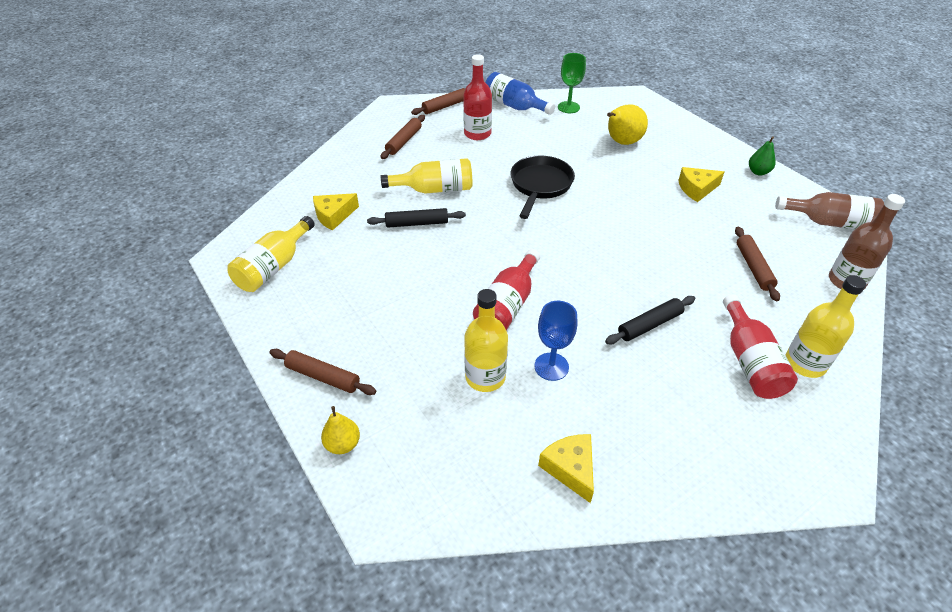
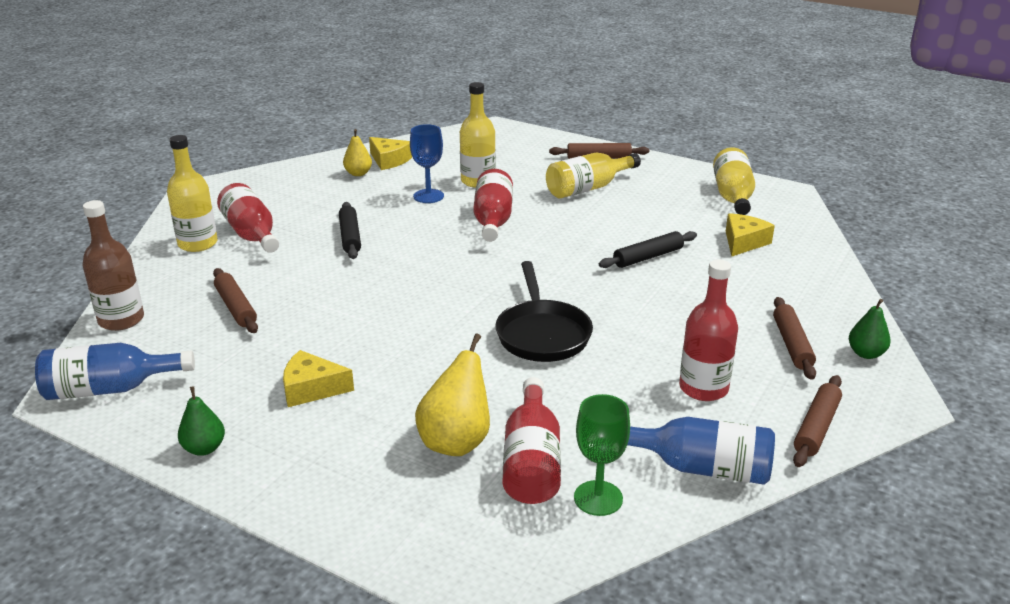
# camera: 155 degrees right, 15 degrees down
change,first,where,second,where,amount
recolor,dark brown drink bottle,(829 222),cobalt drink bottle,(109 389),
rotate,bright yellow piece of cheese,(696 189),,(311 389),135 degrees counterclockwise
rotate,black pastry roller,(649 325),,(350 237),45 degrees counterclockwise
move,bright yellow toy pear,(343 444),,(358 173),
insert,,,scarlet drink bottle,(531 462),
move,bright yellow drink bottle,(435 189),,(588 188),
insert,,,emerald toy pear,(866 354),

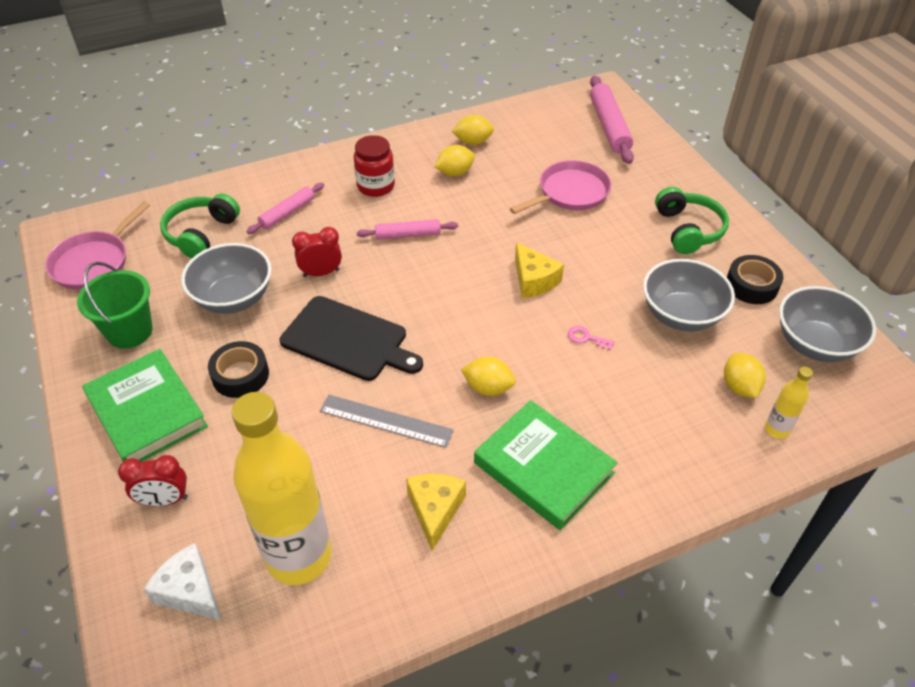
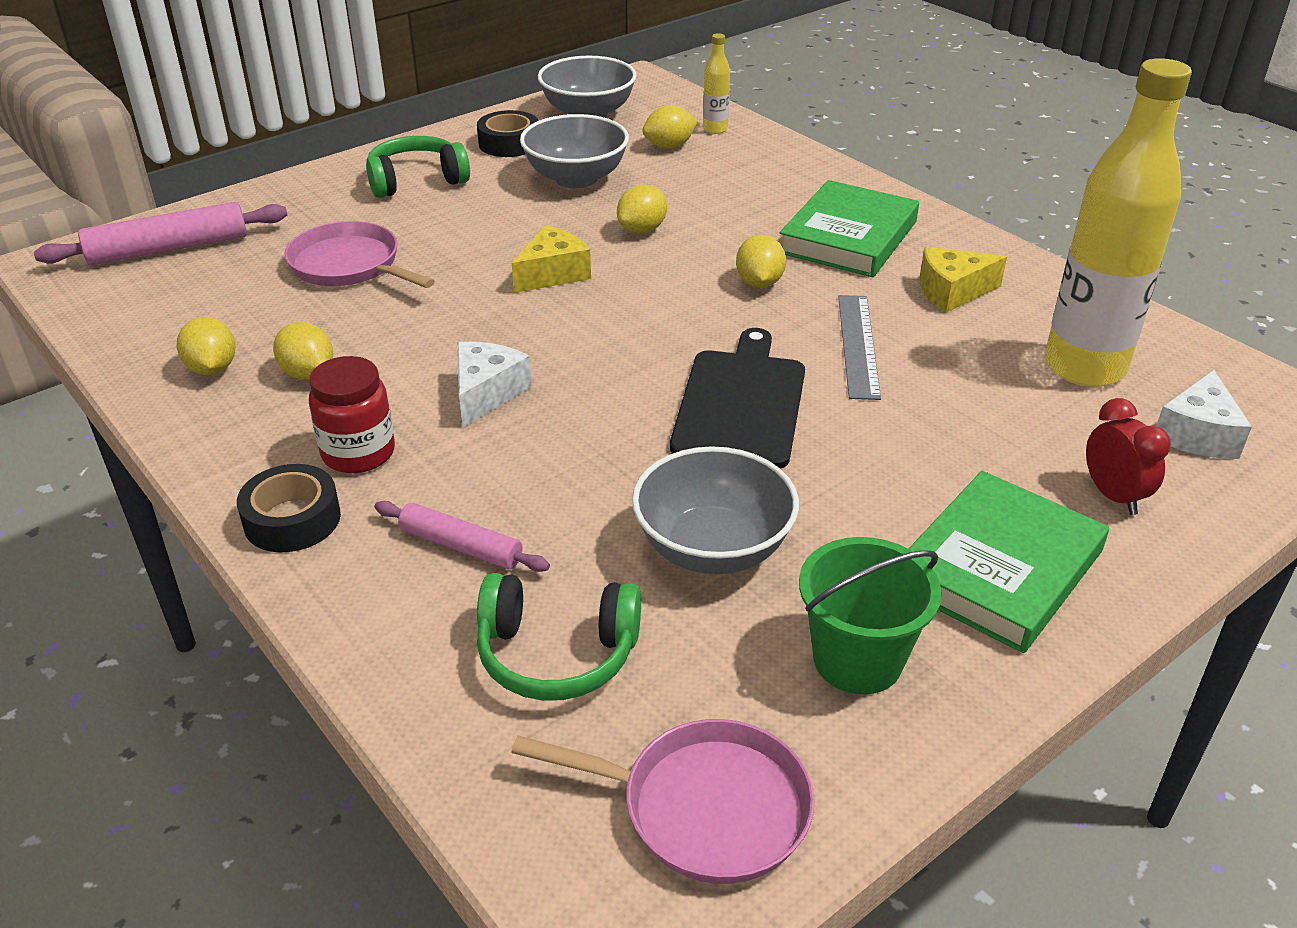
# camera: 105 degrees left, 10 degrees down
change,first,where,second,where,amount
move,black roll of tape,(240 375),,(292 519),
replace,rosy pastry roller,(408 235),pure white piece of cheese,(486 393),
replace,rosy door key,(586 338),bright yellow lemon,(642 230),
delete,scarlet bedside clock,(321 273),,,

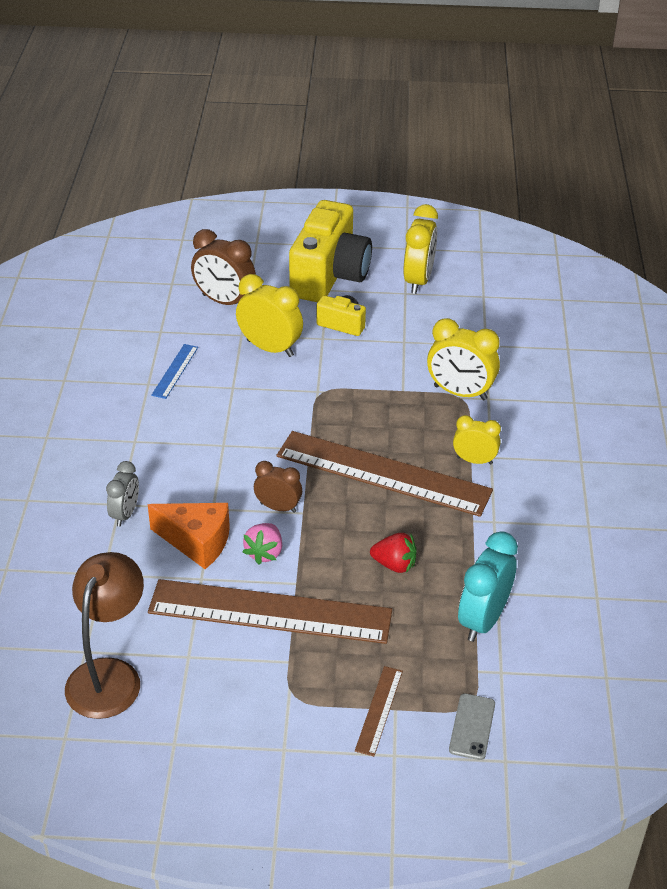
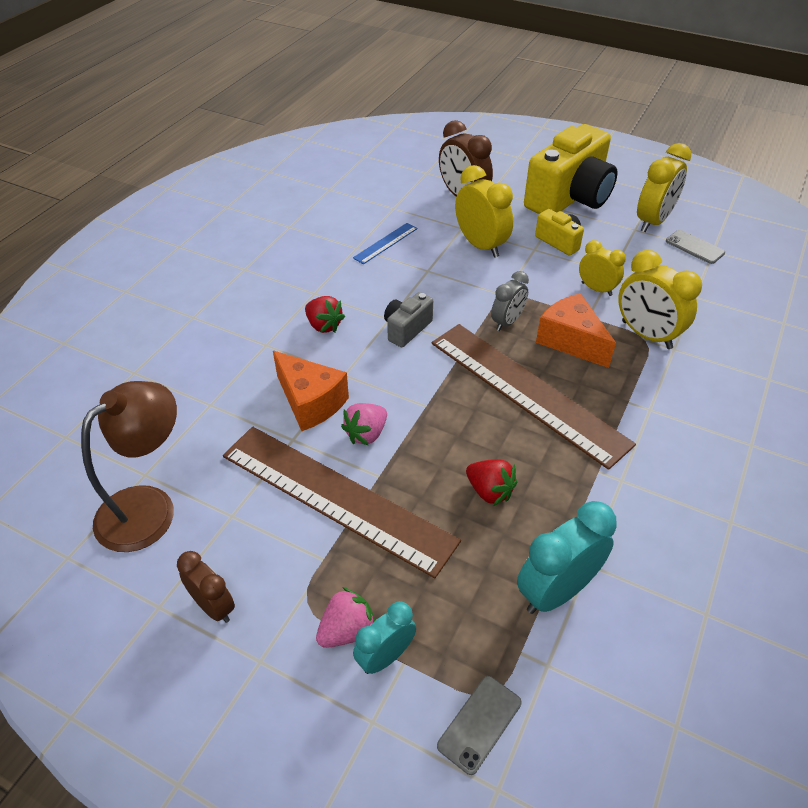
# camera: 25 degrees right, 5 degrees up
change,first,where,second,where,amount
move,dark brown bedside clock,(278 507),,(213 606),
insert,,,scarlet strawberry,(324 325),
insert,,,rosy strawberry,(346 630),
replace,dark brown ruler,(379 710),turquoise bedside clock,(385 656),
insert,,,gray compact camera,(406 329),
move,gray bedside clock,(125 514),,(507 322),
insert,,,bright orange piece of cheese,(570 341),
move,bright yellow bedside clock,(474 460),,(596 289),
insert,,,gray mobile phone,(694 247),

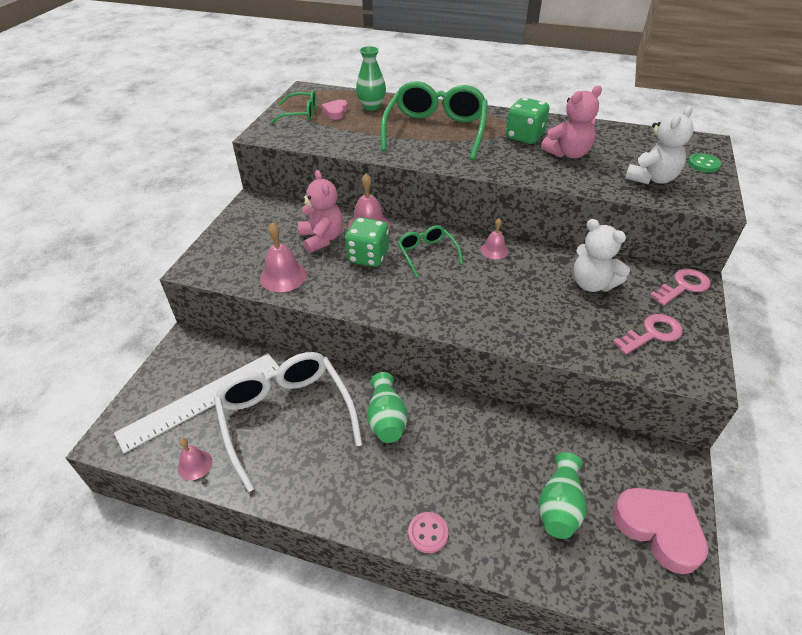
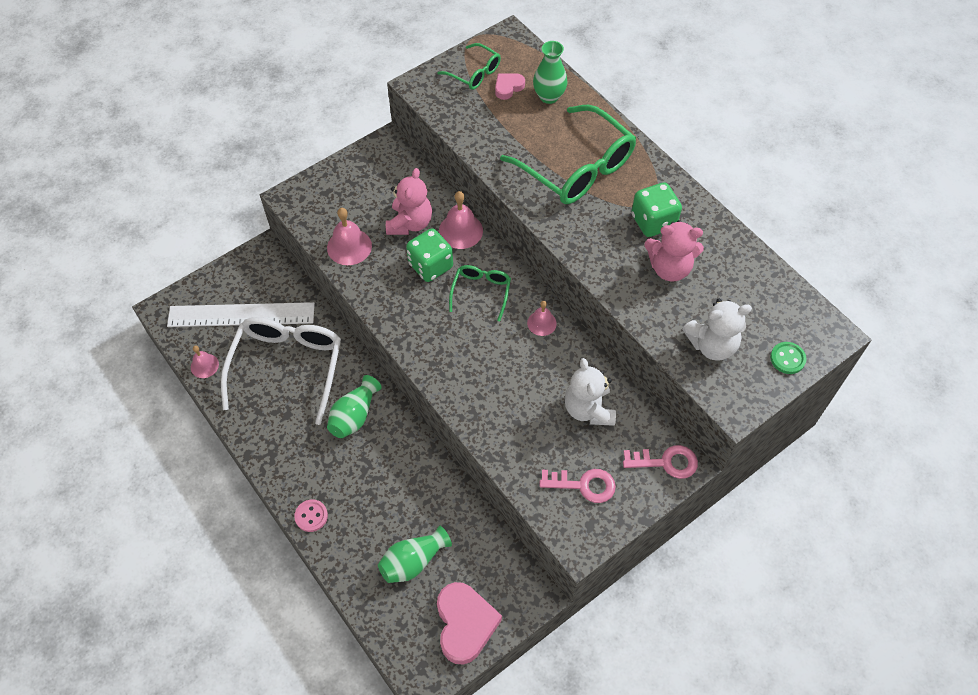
# camera: 35 degrees right, 15 degrees up
change,first,where,second,where,amount
rotate,emerald spectacles,(435 131),,(575 167),90 degrees clockwise

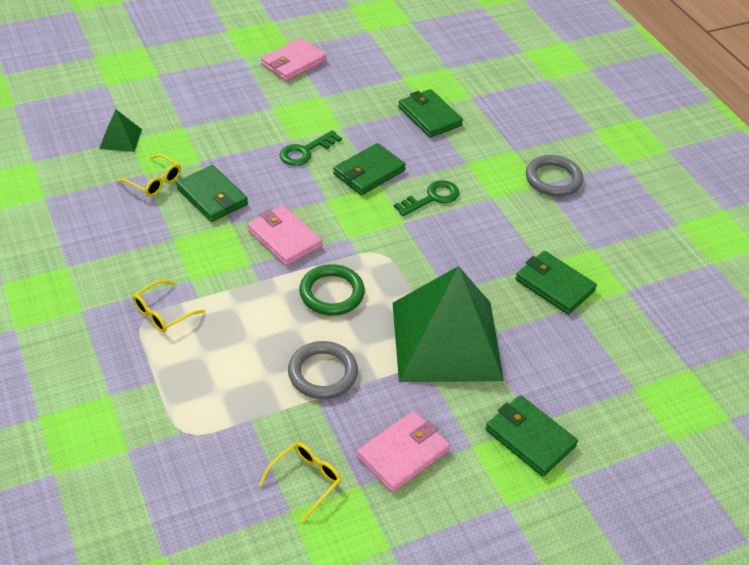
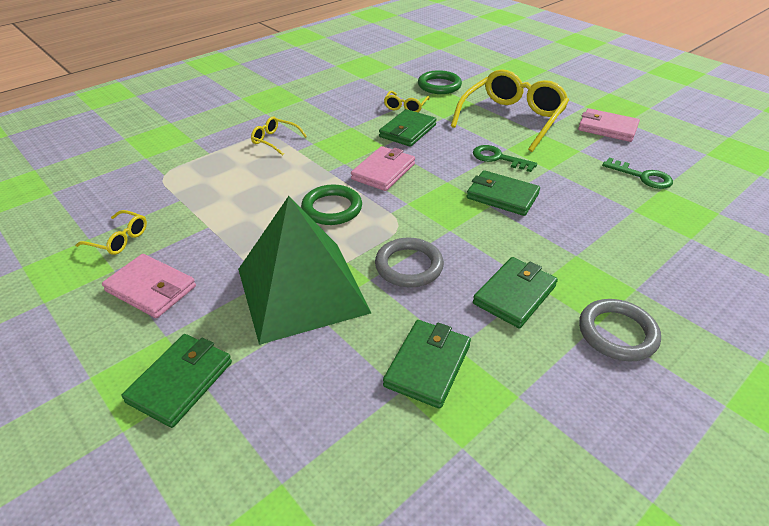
# camera: 75 degrees right, 5 degrees down
change,first,where,second,where,amount
move,gray ring,(322 373),,(409 266),
replace,emerald pyramid shape,(120 139),emerald ring,(439 86),
insert,,,bright yellow spectacles,(512 119),
move,emerald wallet,(429 116),,(514 294),
move,emerald door key,(432 198),,(642 176),

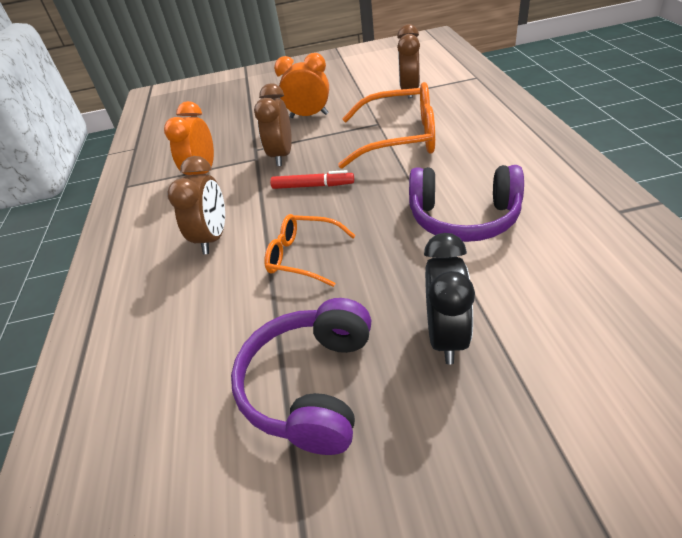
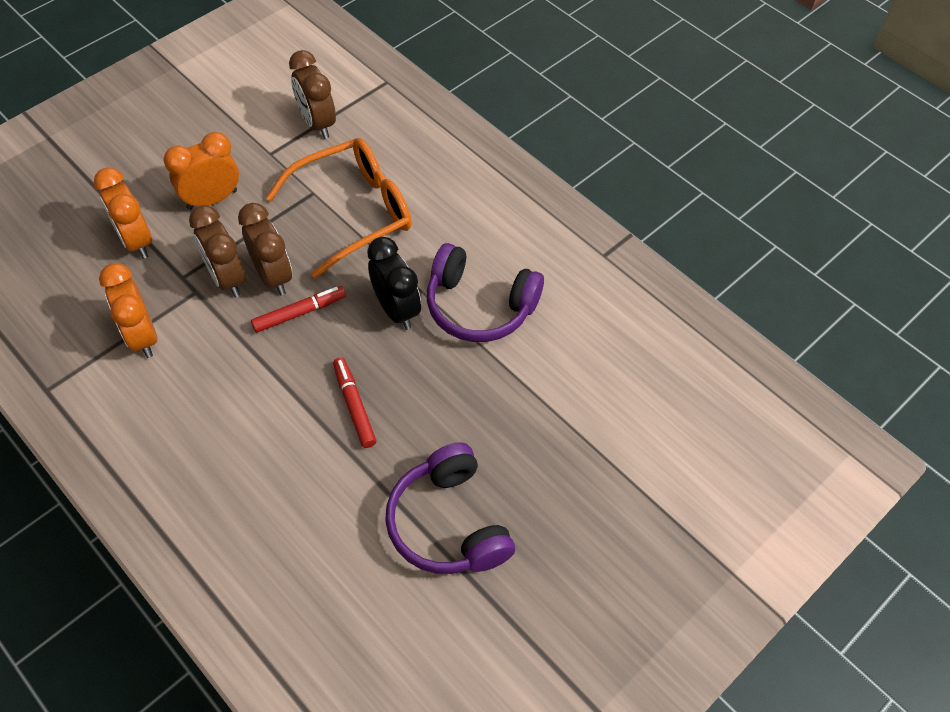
# camera: 40 degrees left, 15 degrees up
change,first,where,second,where,amount
insert,,,bright orange bedside clock,(136 241),
move,dark brown bedside clock,(213 238),,(273 276),
replace,bright orange spectacles,(303 256),scarlet marker,(354 406),
move,black bedside clock,(446 336),,(396 309),
rotate,purple headset,(463 218),,(479 306),45 degrees clockwise

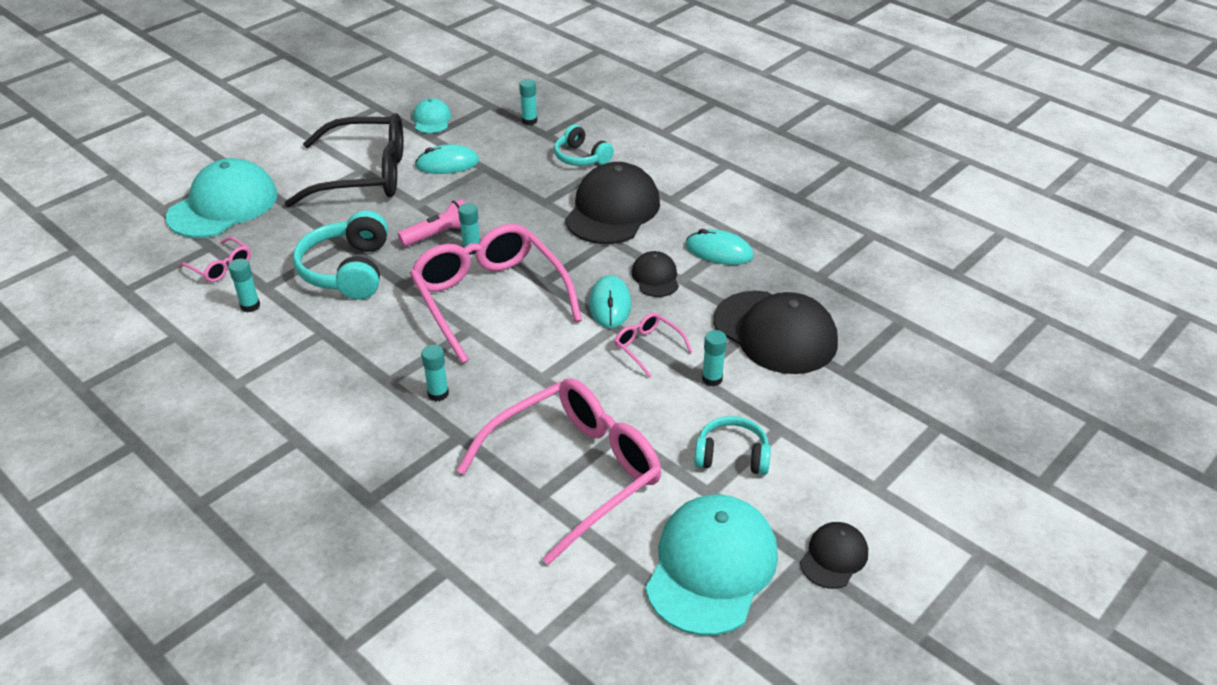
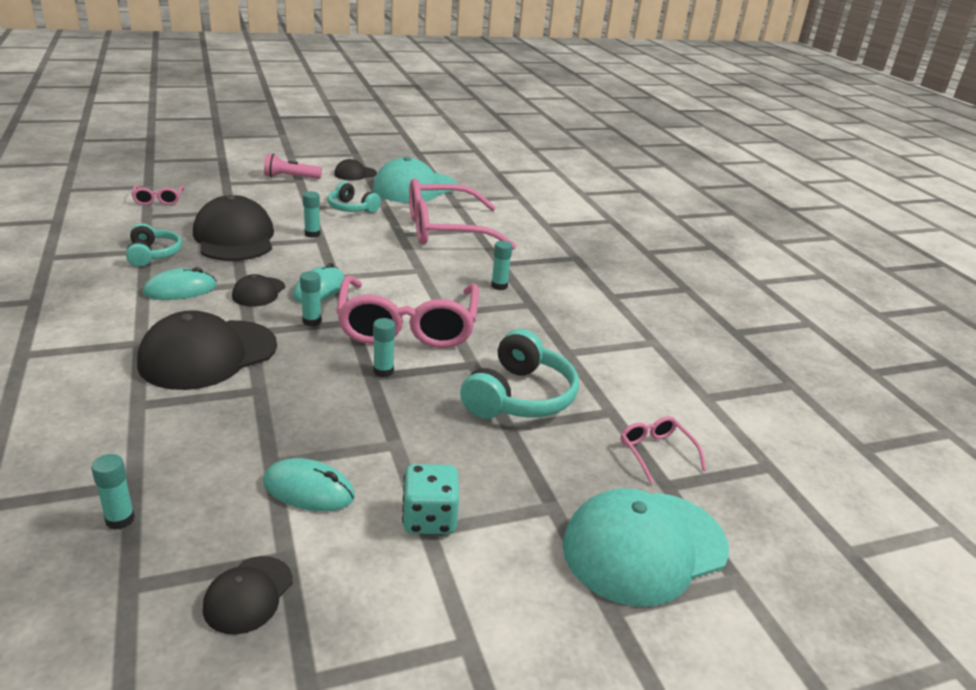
# camera: 155 degrees left, 10 degrees down
change,first,where,second,where,amount
move,turquoise headset,(581 157),,(153 254),
move,rosy spectacles,(647 347),,(158 200),
rotate,turquoise PC mouse,(719 251),,(180 289),75 degrees counterclockwise
recolor,turquoise baseball cap,(432 120),black baseball cap,(248 595),
move,rosy pocket torch,(439 234),,(290 177),
move,turquoise glue stick,(250 306),,(312 321),
replace,black spectacles,(364 175),turquoise die,(429 519),

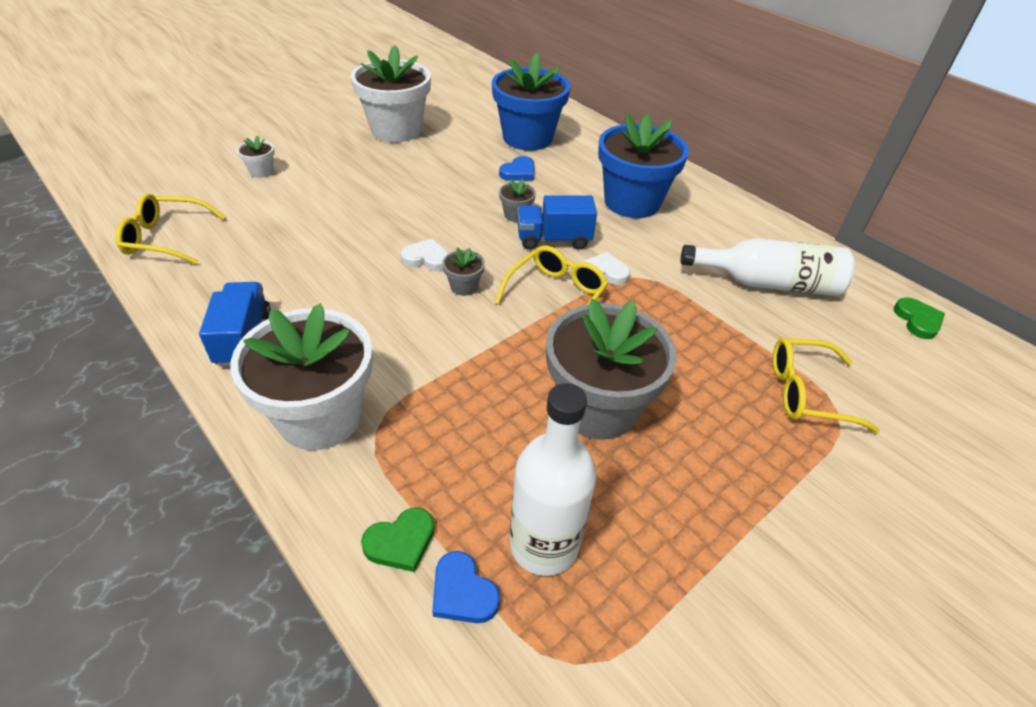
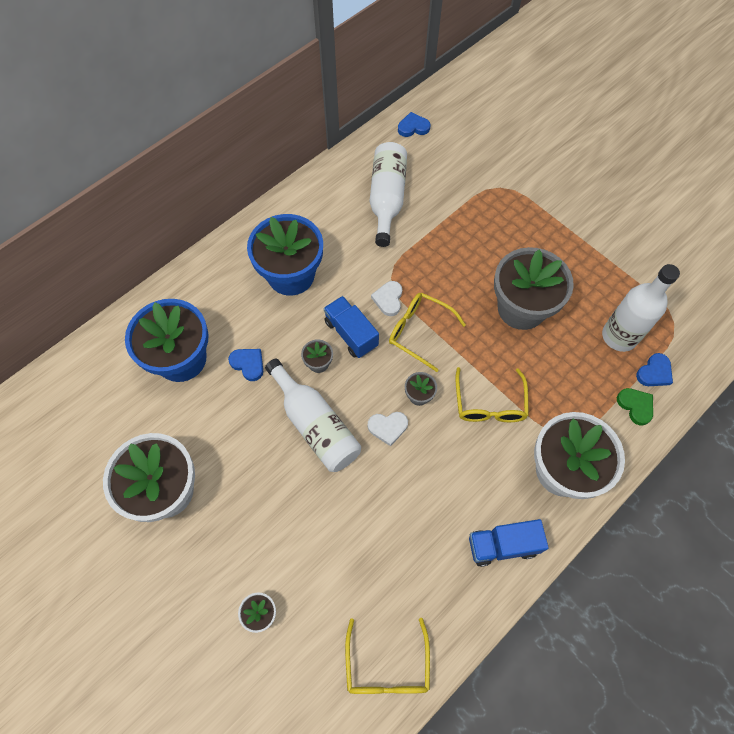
# camera: 90 degrees left, 20 degrees up
change,first,where,second,where,amount
insert,,,pure white drink bottle,(315 425),
rotate,cobalt truck,(553 239),,(351 334),150 degrees clockwise
rotate,pure white heart,(426 258),,(388 427),105 degrees counterclockwise
recolor,emerald heart,(917 320),cobalt heart,(413 127),
move,bright yellow spectacles,(806 392),,(489 404),

